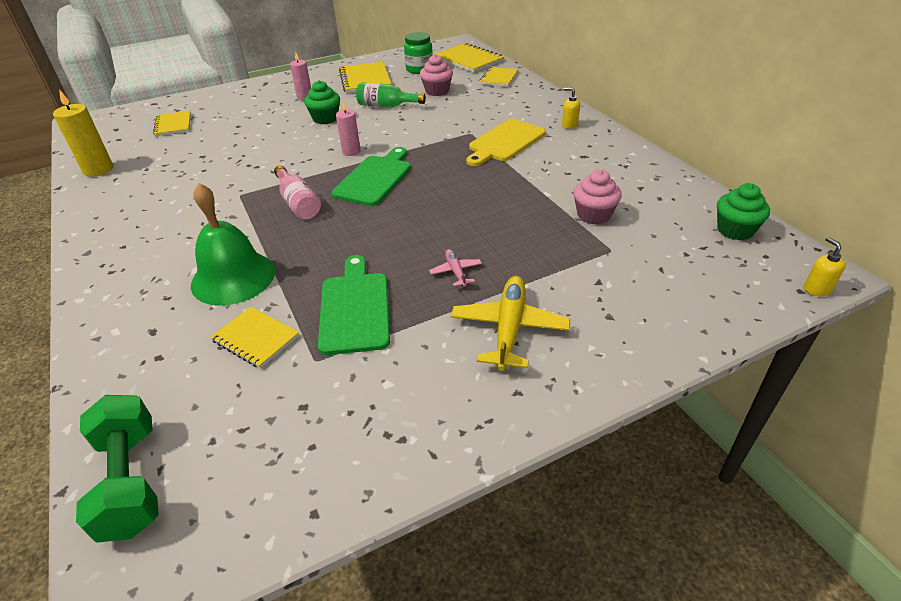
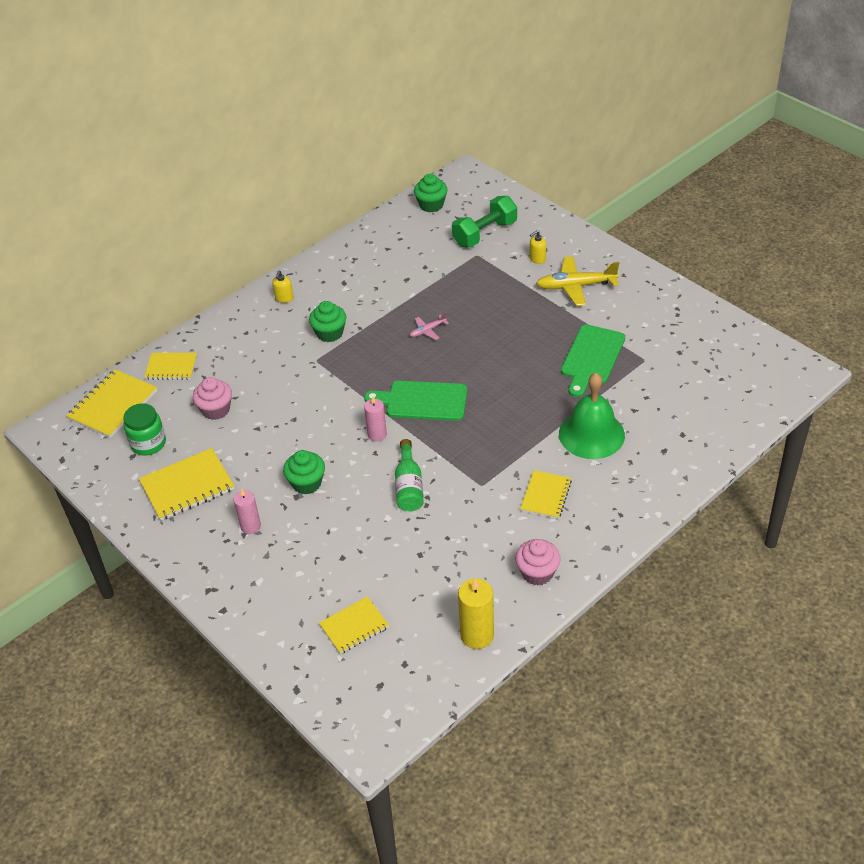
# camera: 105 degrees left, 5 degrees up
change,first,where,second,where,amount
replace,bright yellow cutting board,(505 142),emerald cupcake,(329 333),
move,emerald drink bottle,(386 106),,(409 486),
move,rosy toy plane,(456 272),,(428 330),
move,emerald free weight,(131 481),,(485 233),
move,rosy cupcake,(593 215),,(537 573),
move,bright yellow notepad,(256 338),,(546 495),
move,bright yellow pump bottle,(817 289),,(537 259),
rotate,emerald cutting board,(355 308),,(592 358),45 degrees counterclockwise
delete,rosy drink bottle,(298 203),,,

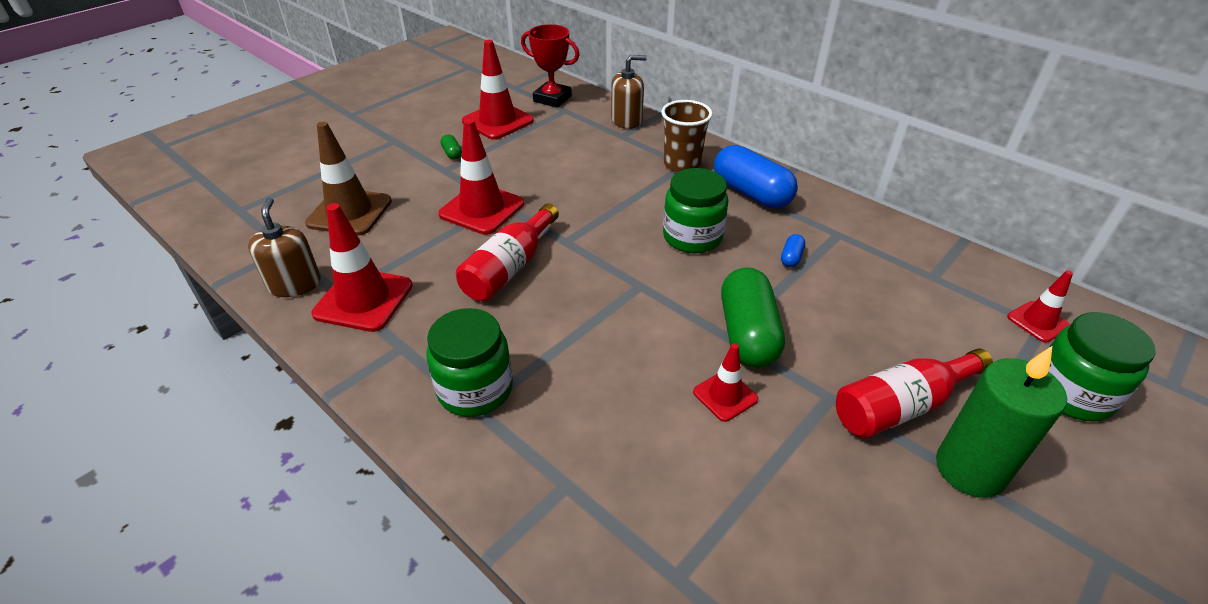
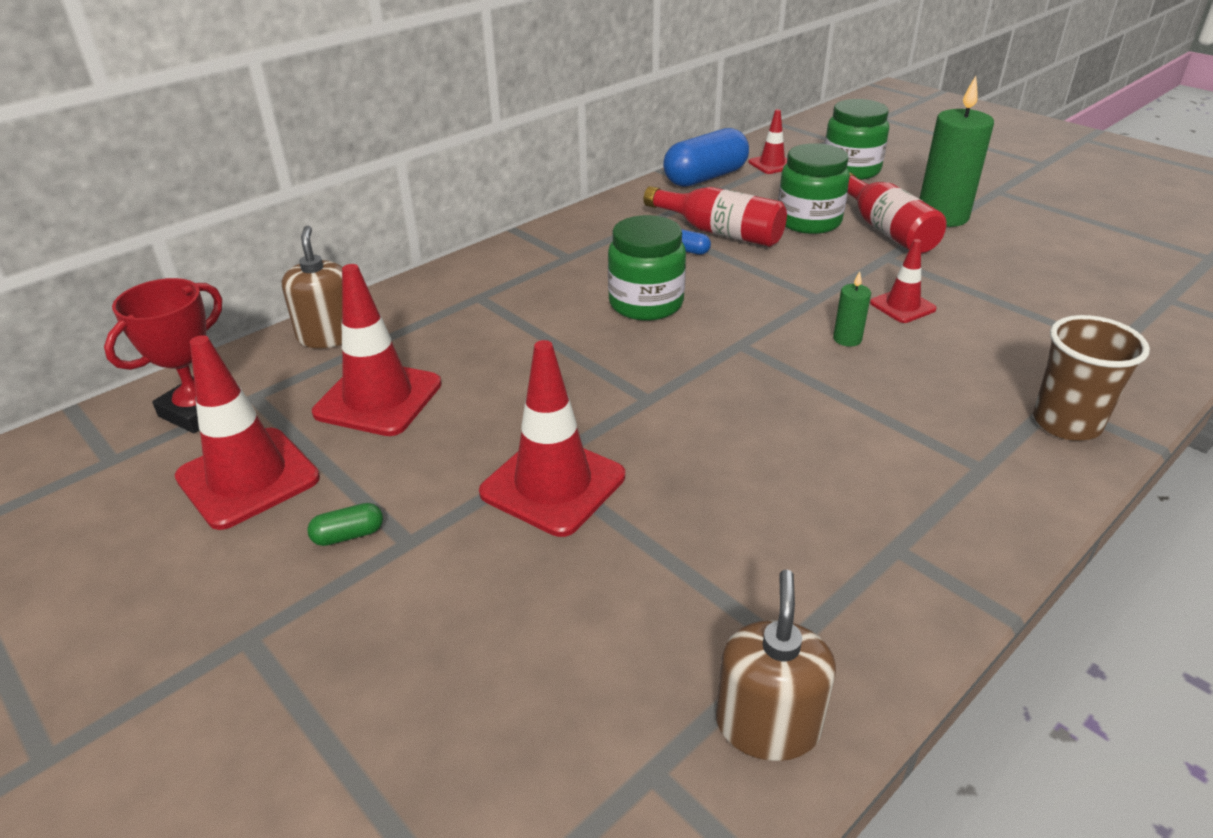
# camera: 85 degrees left, 5 degrees down
change,first,where,second,where,amount
move,scarlet safety cone,(363 300),,(378 398),
move,scarlet drink bottle,(510 267),,(719 232),
move,cobalt pill shape,(751 193),,(705 177),
rotate,dark brown pump bottle,(294 284),,(767 725),105 degrees clockwise
move,emerald preserve jar,(475 389),,(809 221),
insert,,,emerald candle,(847 339),
move,dark brown beaker,(682 164),,(1066 423),
delete,dark brown safety cone,(349 212),,,
delete,emerald pill shape,(748 333),,,

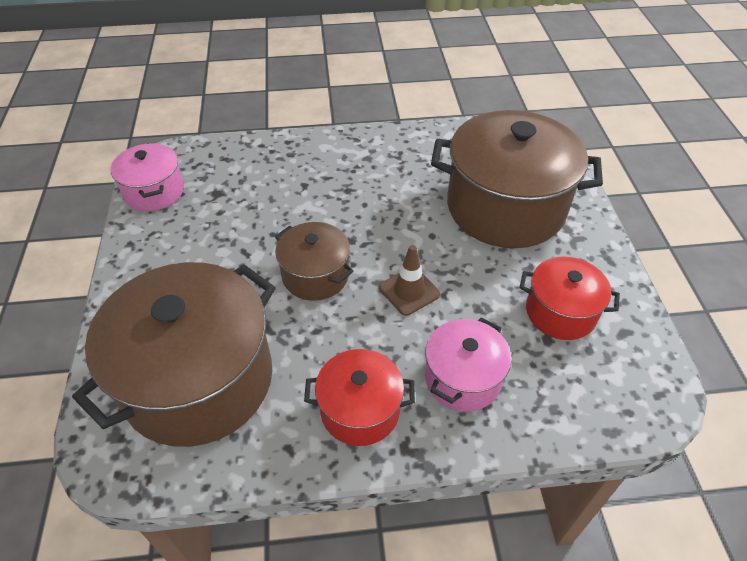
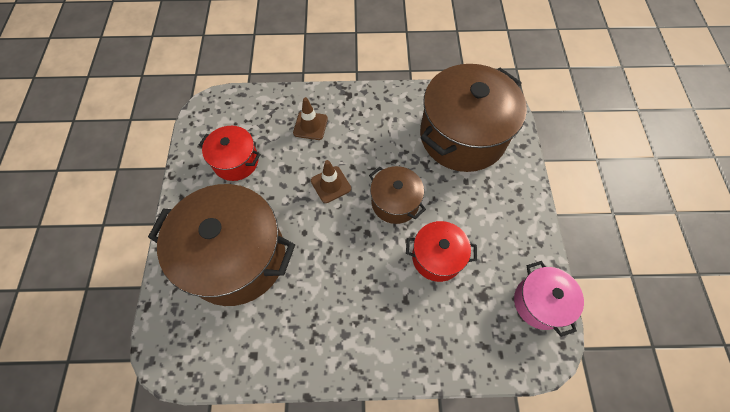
# camera: 175 degrees left, 15 degrees up
change,first,where,second,where,amount
replace,rosy pot,(462 378),dark brown safety cone,(310 126),
move,scarlet pot,(360 410),,(437 257),

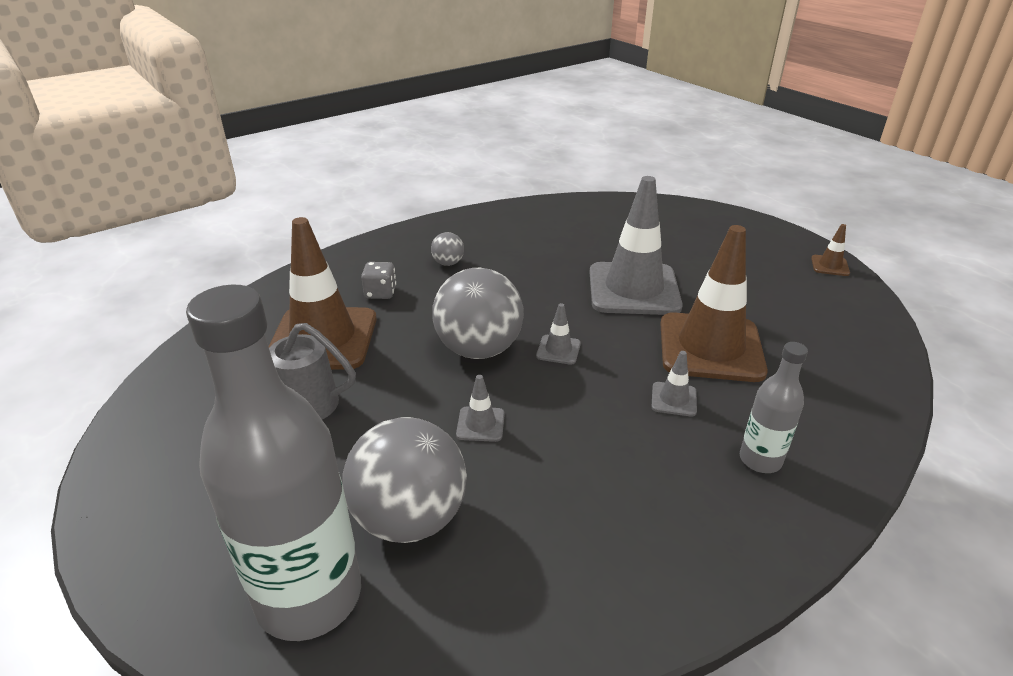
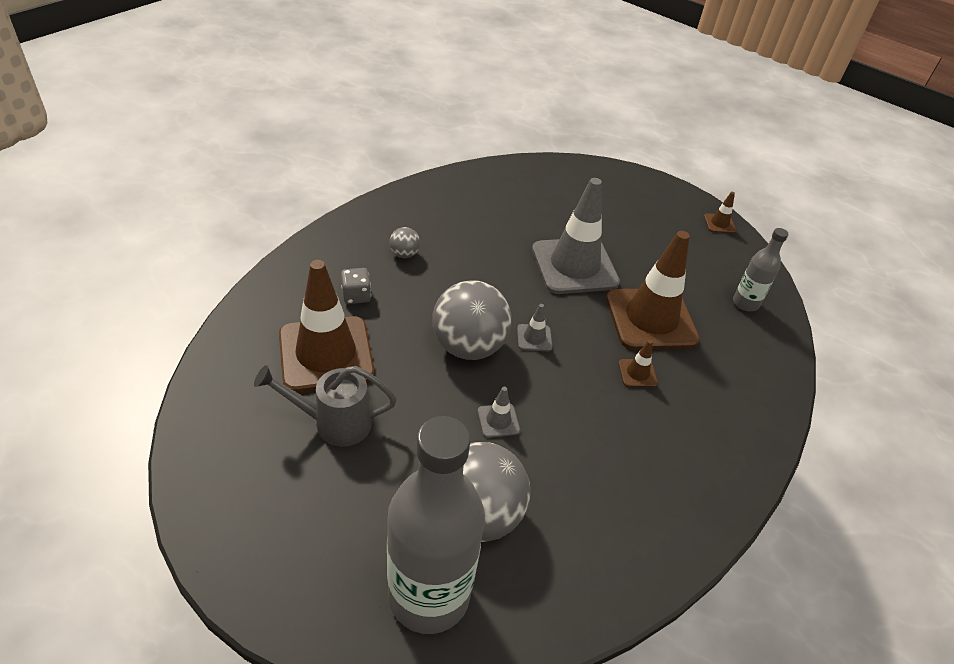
# camera: 20 degrees left, 10 degrees up
change,first,where,second,where,amount
recolor,gray safety cone,(674 399),dark brown safety cone,(637 373),
move,gray drink bottle,(760 460),,(745 303),

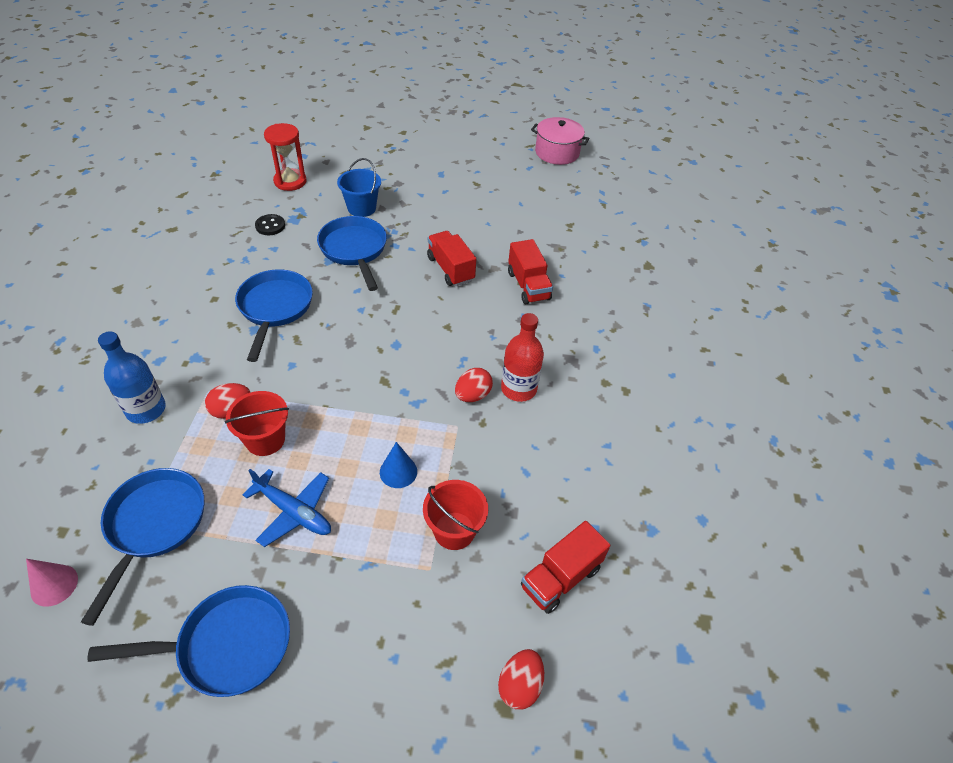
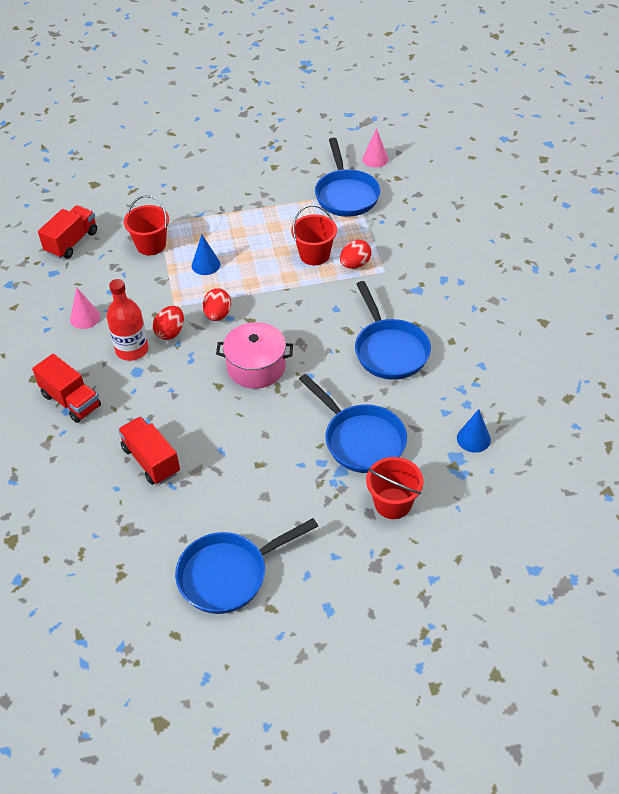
# camera: 165 degrees right, 0 degrees up
change,first,where,second,where,amount
move,scarlet truck,(450 269),,(71 401),
insert,,,rosy cone,(85 318),
move,cobalt frying pan,(227 646),,(228 574),
move,scarlet egg shape,(519 685),,(218 315),
move,rosy pot,(557 152),,(256 367),
recolor,cobalt pail,(361 208),scarlet pail,(393 503),
replace,black button,(270 226),cobalt cone,(473 438),
delete,cobalt drink bottle,(146 409),,,
delete,cobalt toy plane,(293 512),,,
delete,scarlet sand timer,(290 181),,,

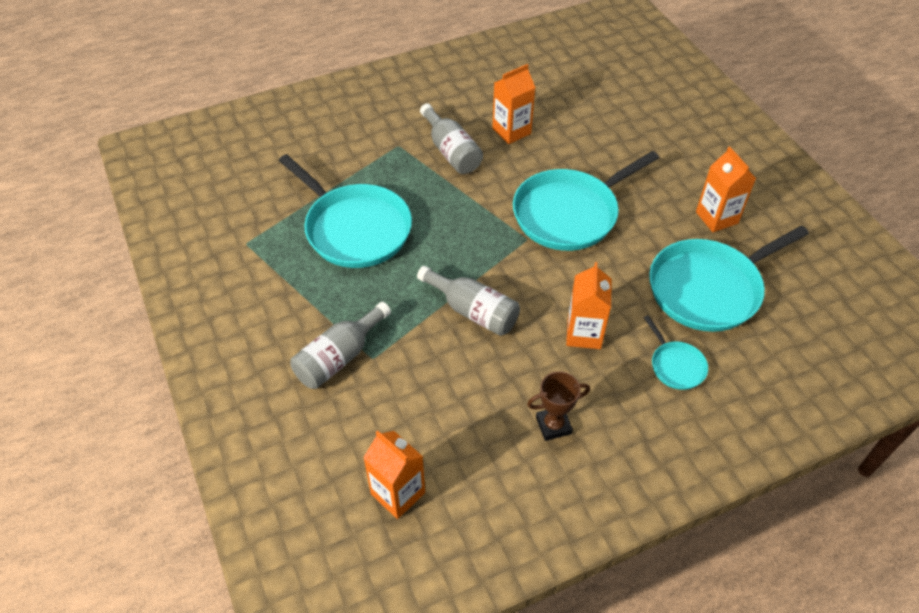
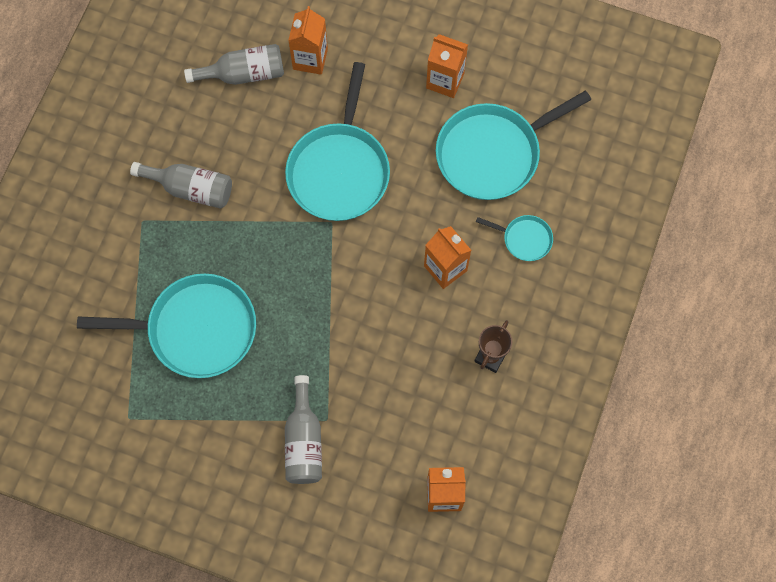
# camera: 45 degrees left, 20 degrees up
change,first,where,second,where,amount
move,gray drink bottle,(473 311),,(243 74),
move,bright orange juice carton,(511 131),,(310 59),
rotate,turquoise frying pan,(708 289),,(492 153),45 degrees clockwise

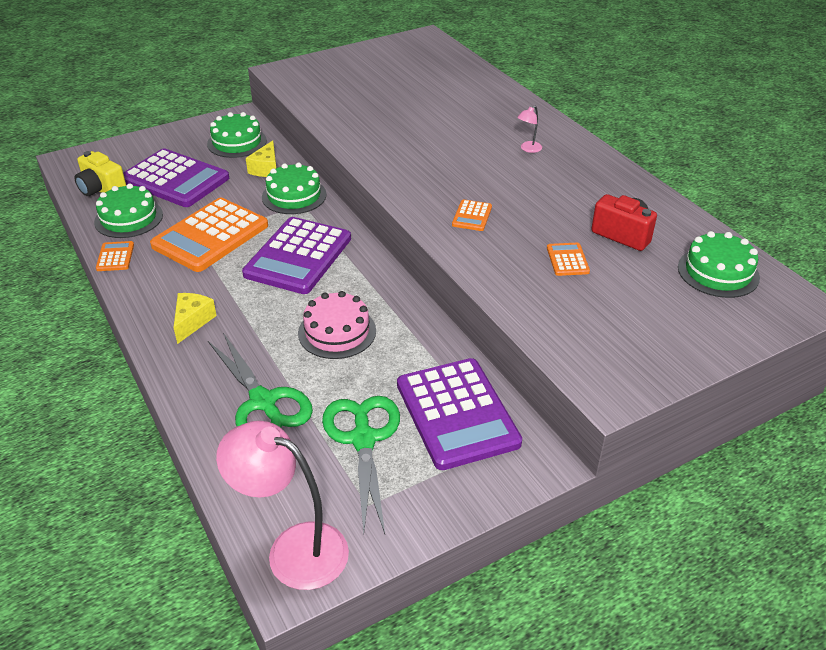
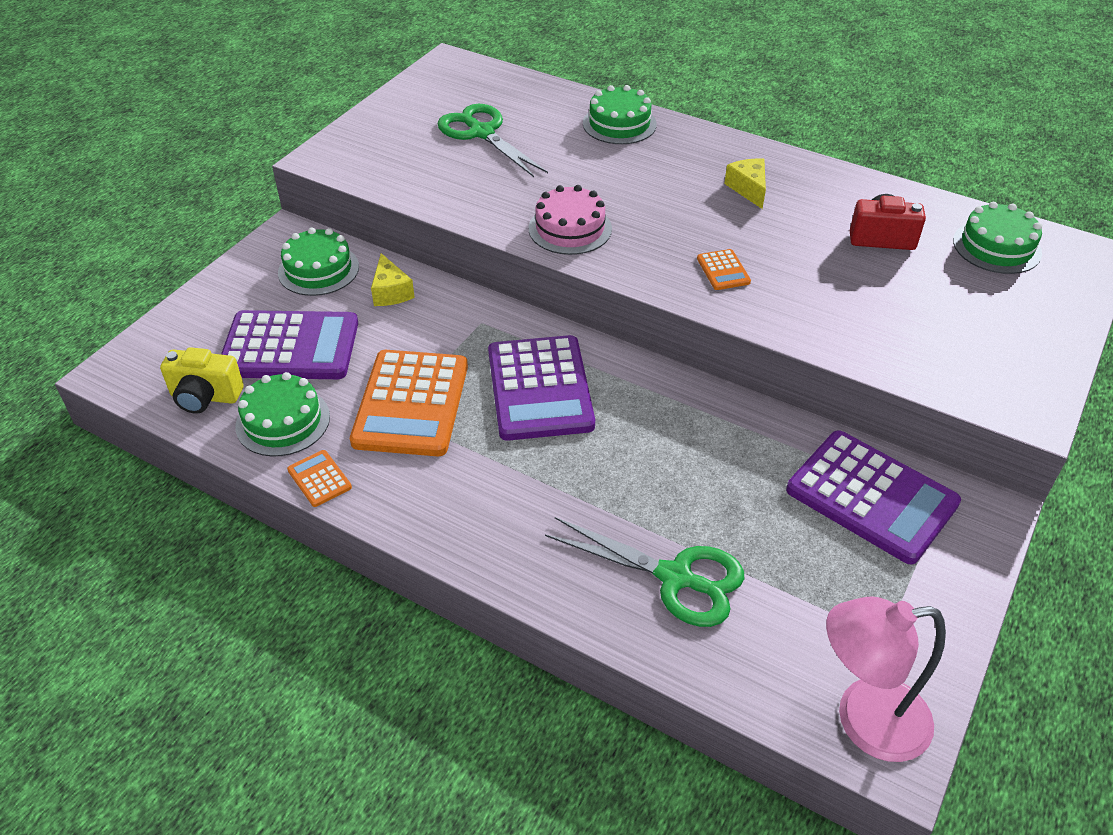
# camera: 30 degrees left, 5 degrees up
change,first,where,second,where,amount
move,emerald scissors,(363 439),,(482 133),
move,rosy gateau,(337 332),,(570 228),
move,emerald gateau,(294 196),,(619 124),
move,bright yellow piece of cheese,(192 321),,(748 189),
delete,rosy reading lamp,(528 149),,,
delete,bright orange adding machine,(567 260),,,

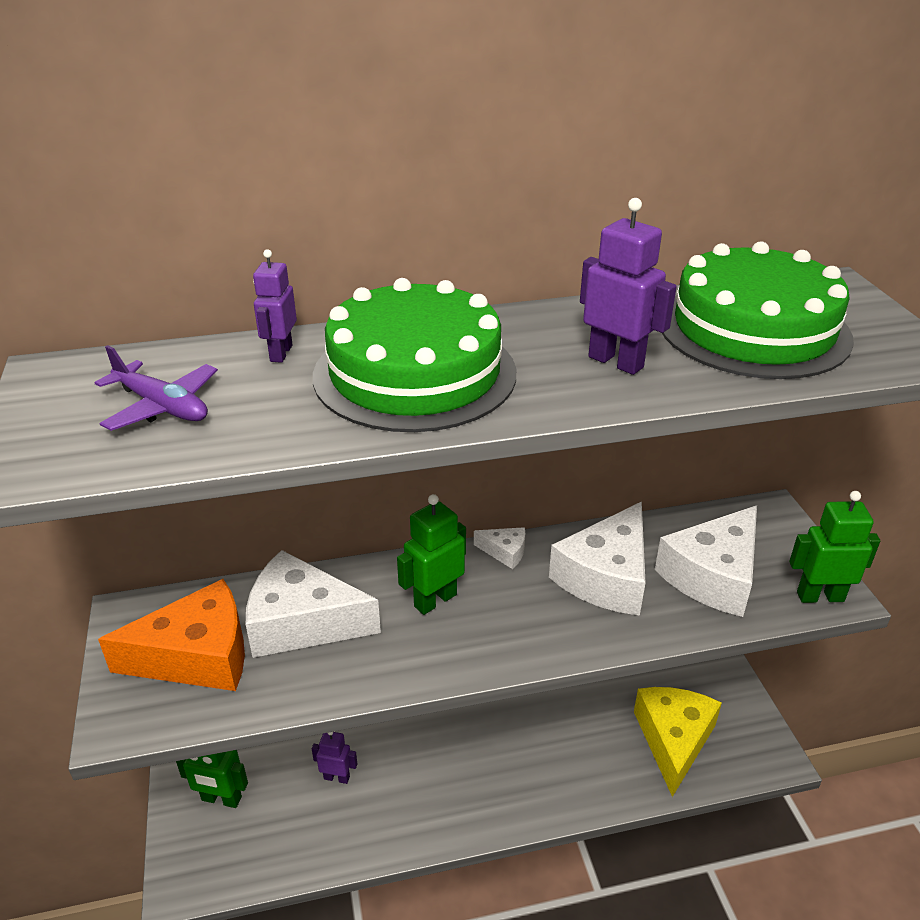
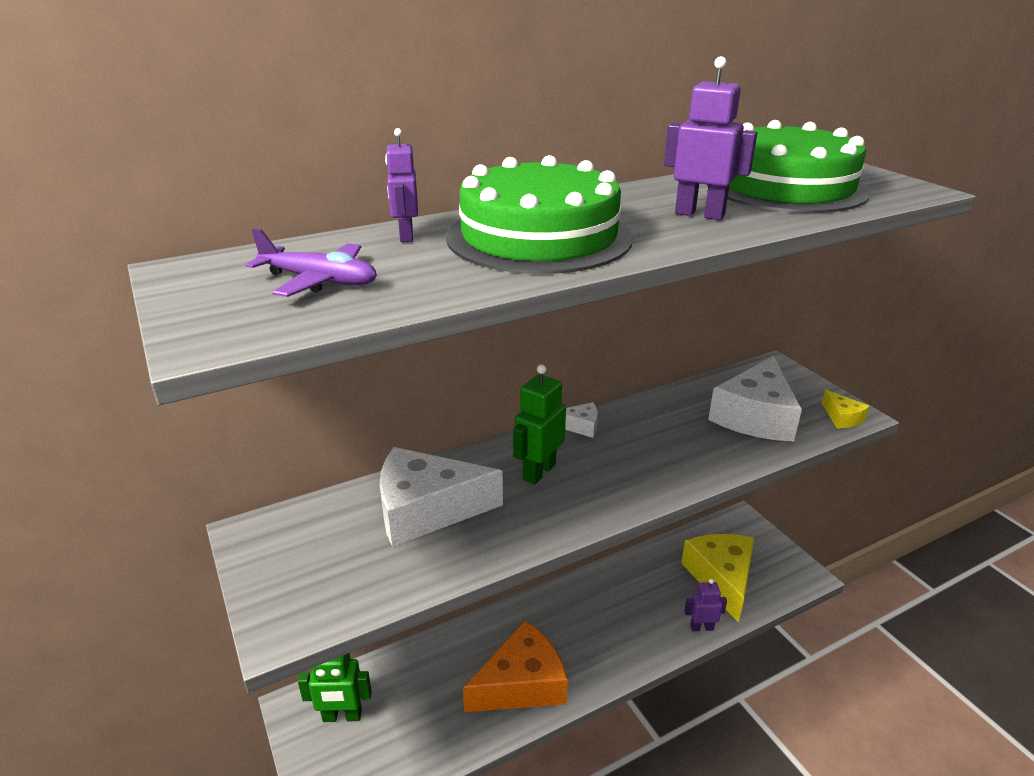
# camera: 15 degrees left, 5 degrees down
change,first,where,second,where,amount
move,bright orange piece of cheese,(197 656),,(521 683),
move,purple robot,(337 777),,(701 627),
replace,emerald robot,(820 596),bright yellow piece of cheese,(842 417),
delete,pure white piece of cheese,(606 576),,,

